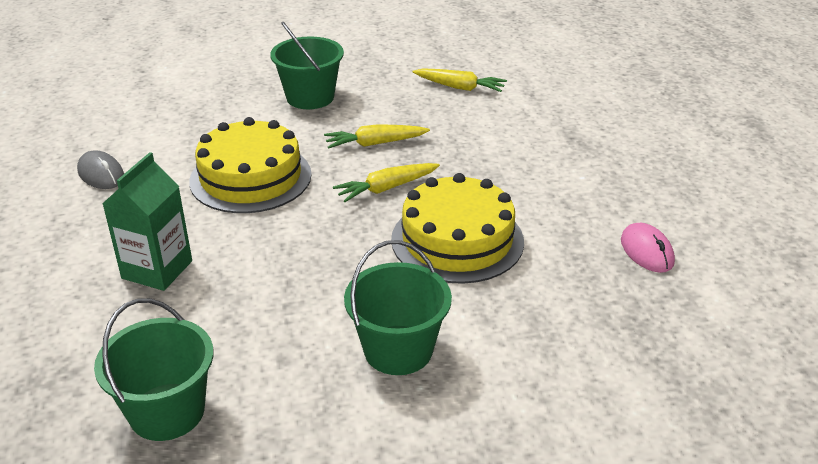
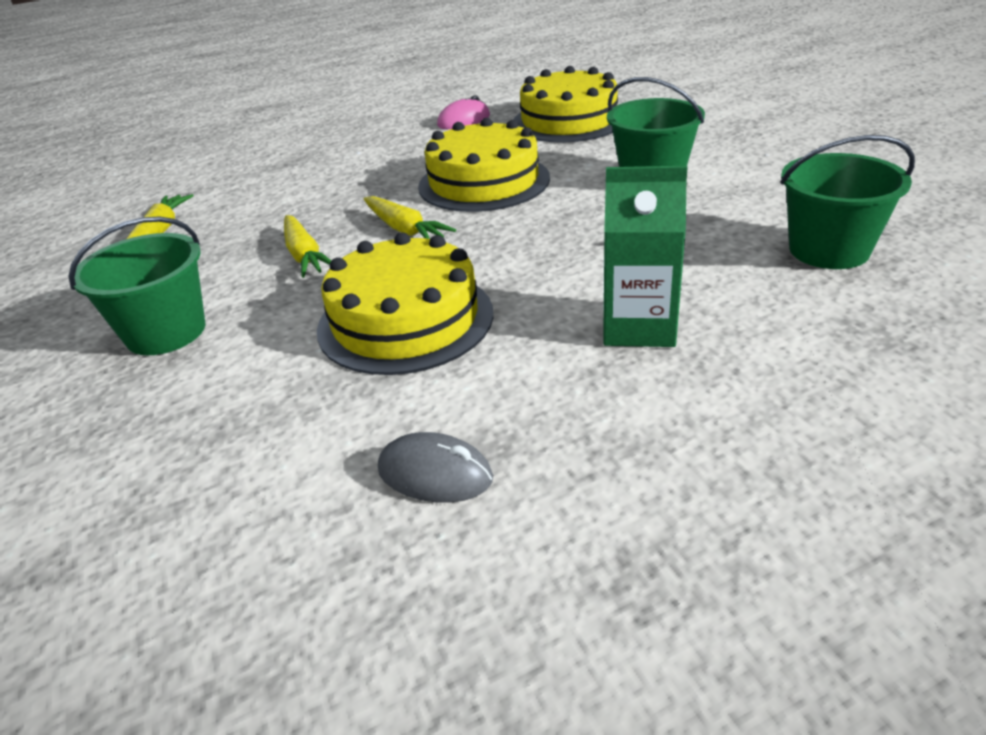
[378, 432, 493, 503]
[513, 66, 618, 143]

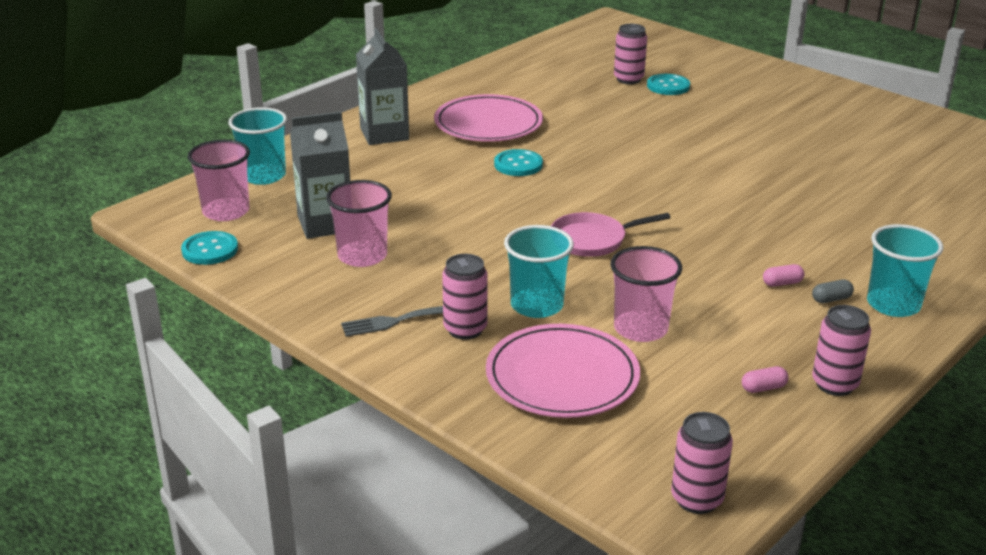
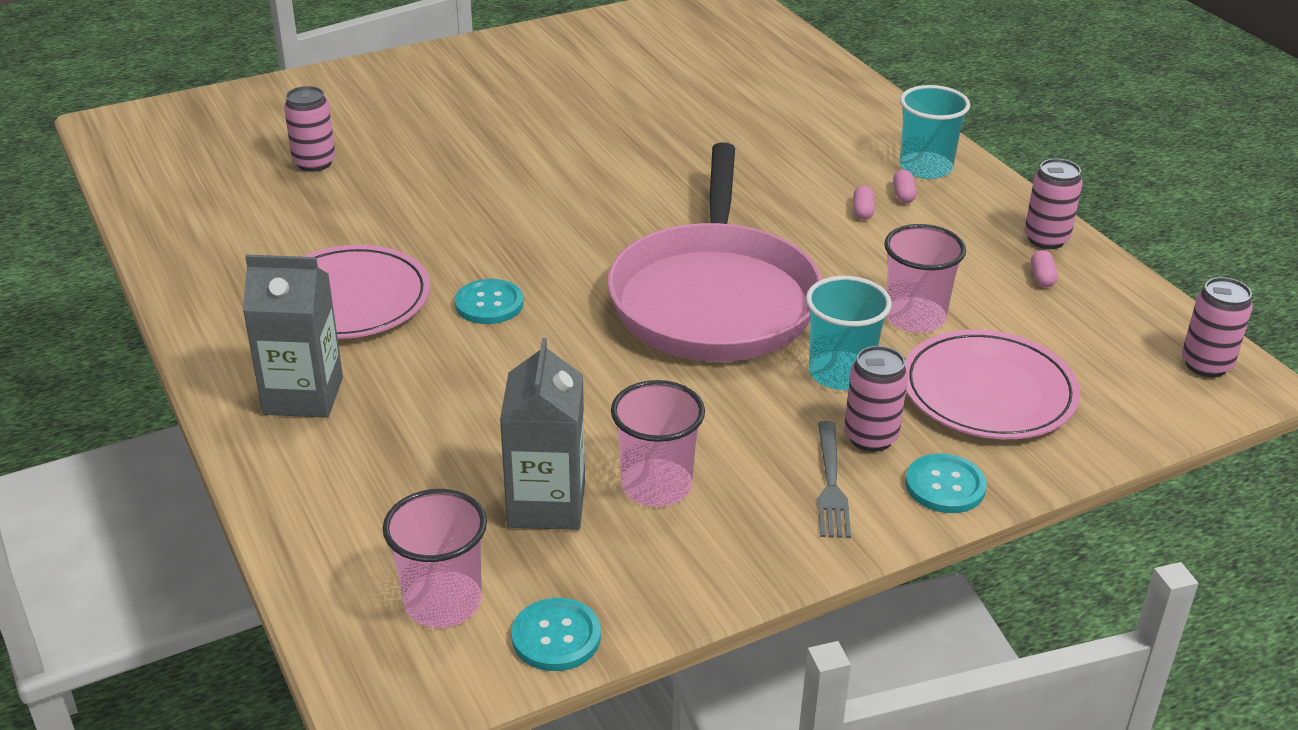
[905, 454, 987, 513]
[228, 107, 287, 185] (first image)
[608, 142, 822, 361]
[893, 170, 917, 203]

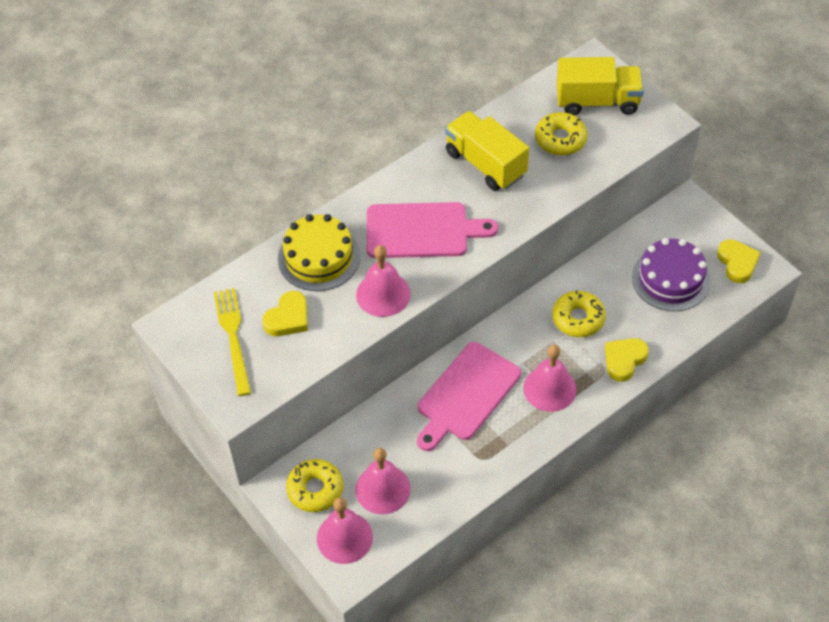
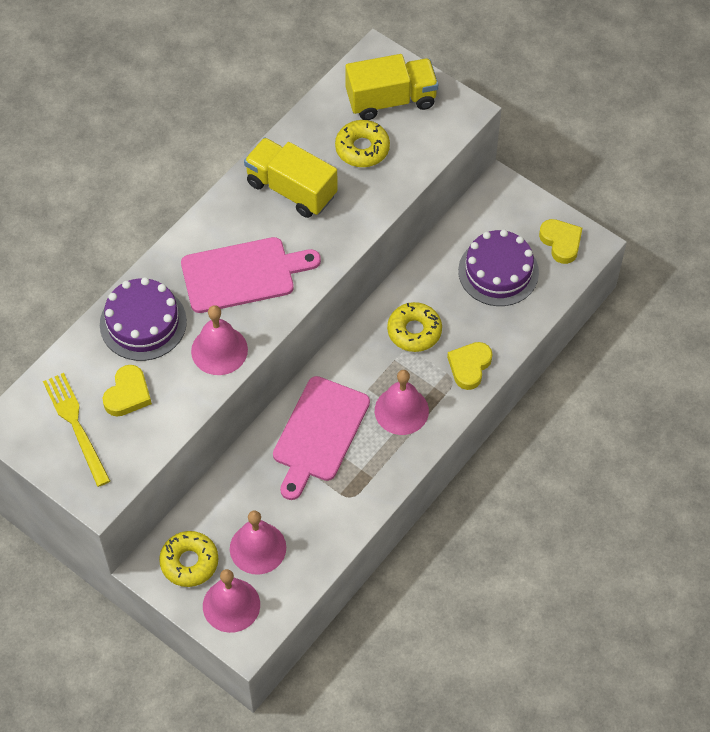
[100, 277, 187, 361]

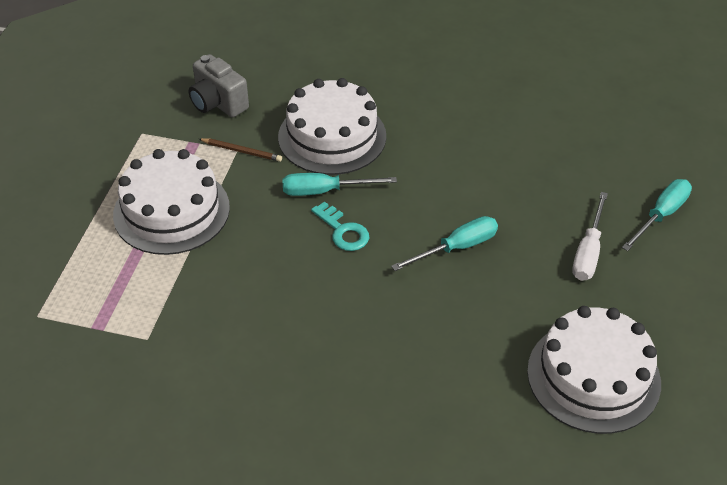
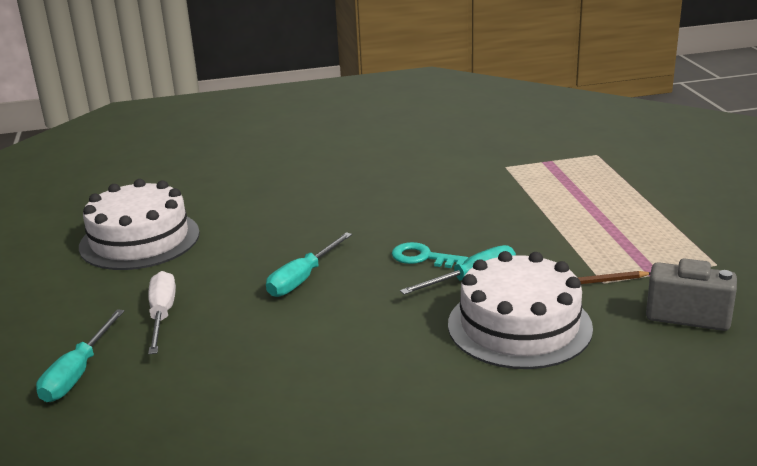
[113, 149, 230, 255] (first image)

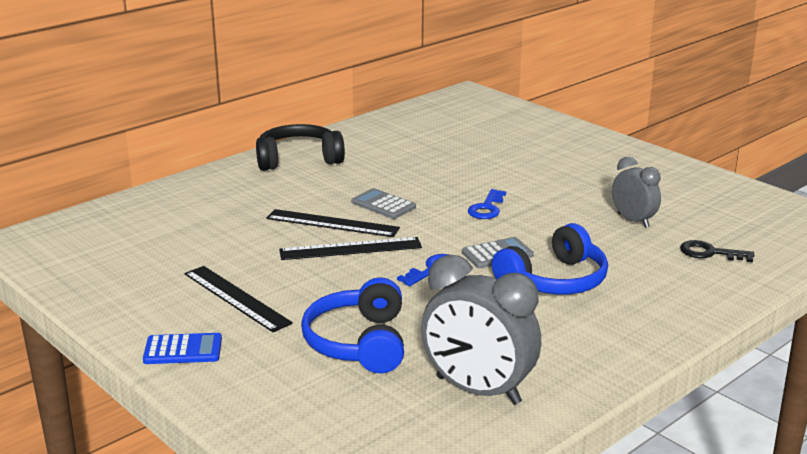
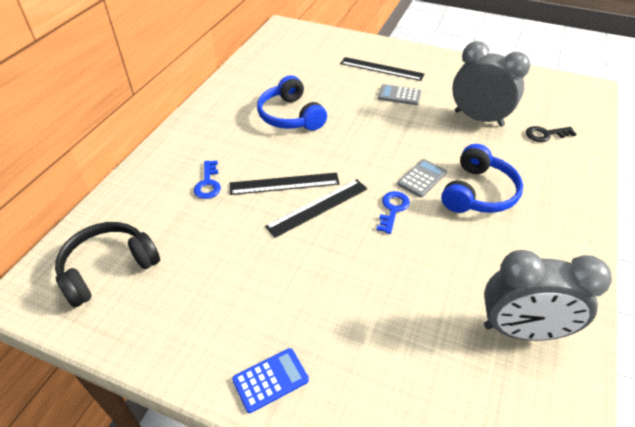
[55, 222, 160, 307]
[452, 41, 531, 127]
[378, 84, 421, 105]
[194, 161, 221, 199]
[340, 57, 425, 81]
[257, 75, 327, 131]

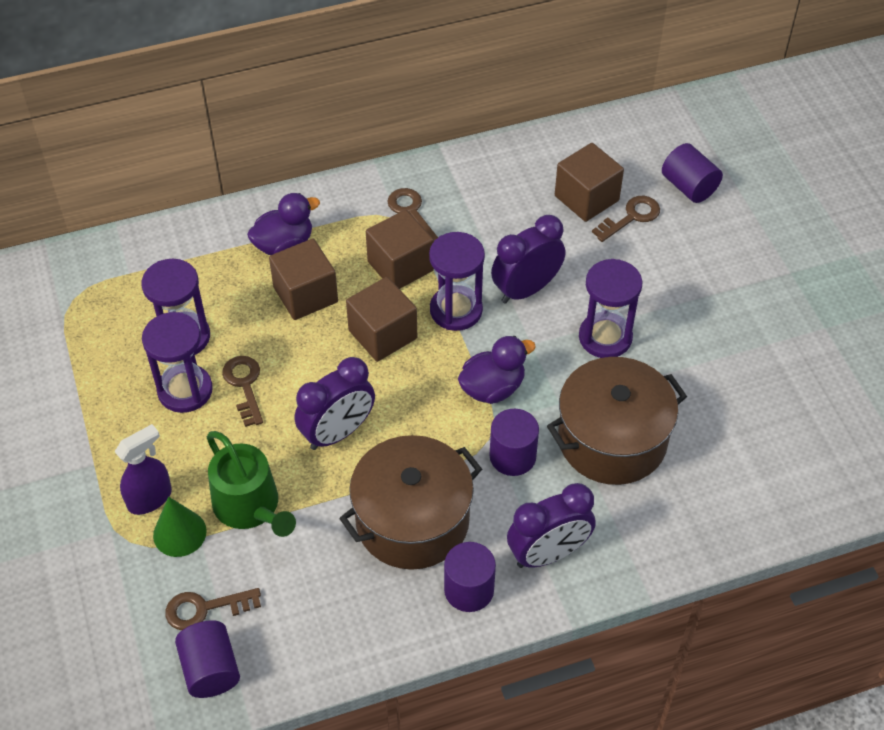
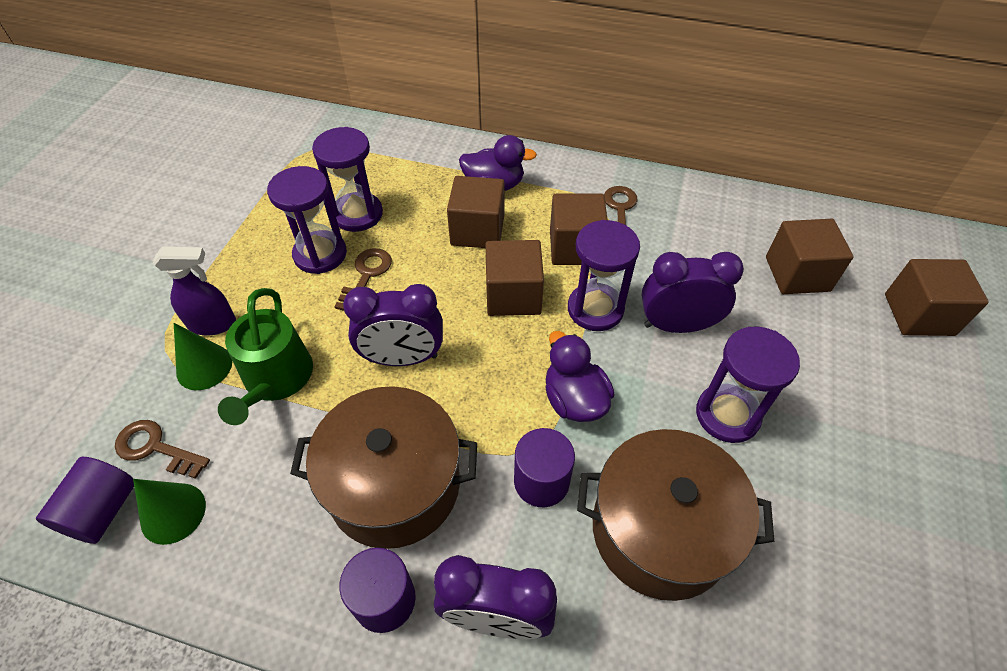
[885, 259, 989, 336]
[592, 196, 660, 242] (first image)
[545, 331, 614, 422]
[133, 479, 206, 545]

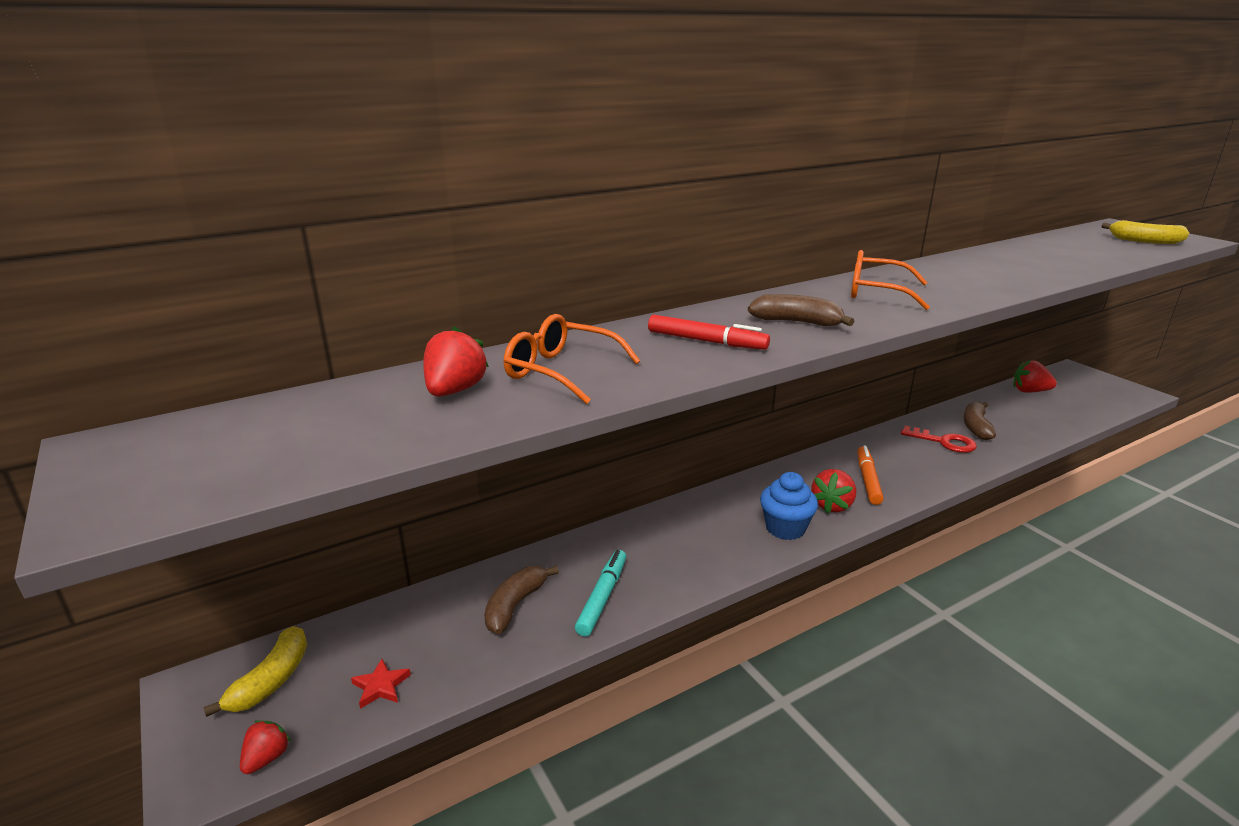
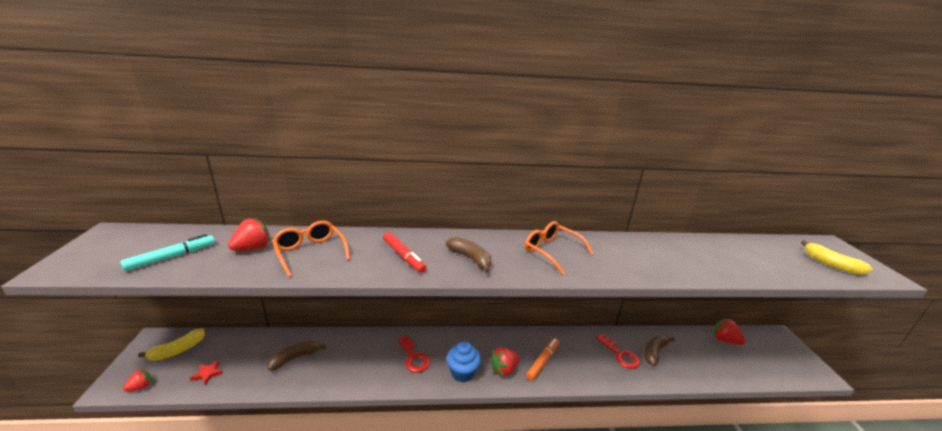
[120, 234, 215, 271]
[397, 335, 430, 373]

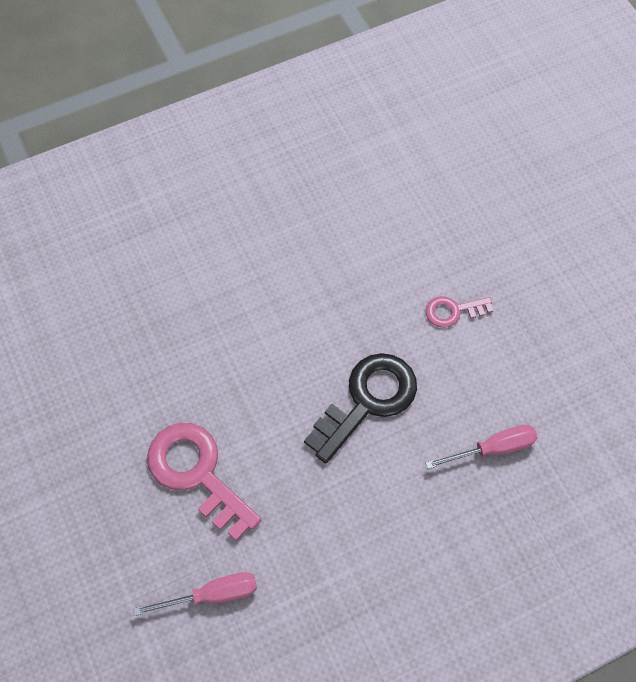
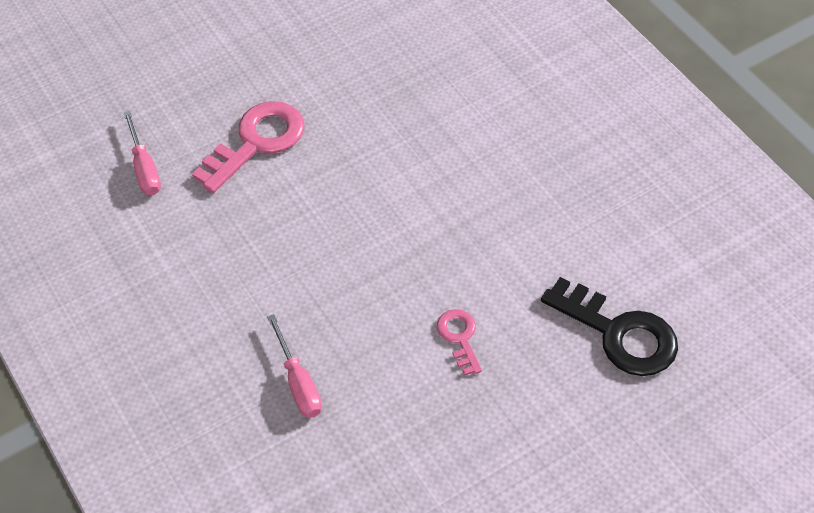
[541, 277, 678, 376]

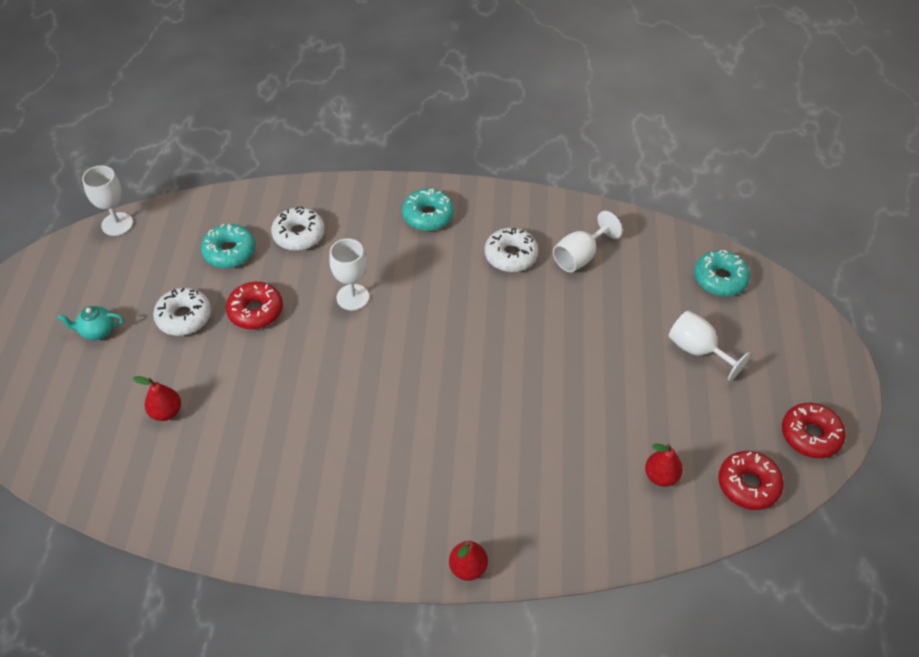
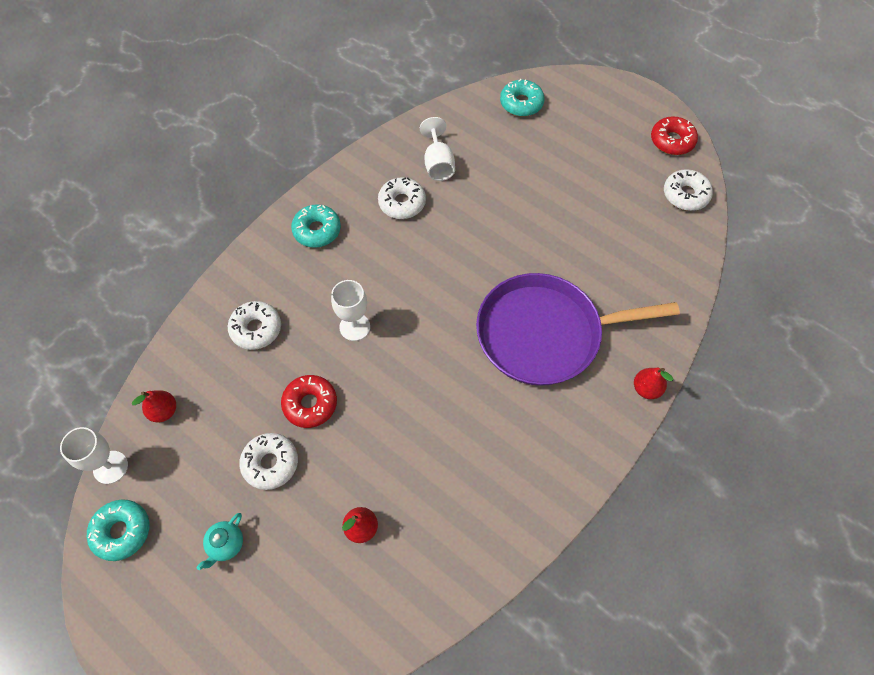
[87, 499, 149, 561]
[669, 311, 751, 381] (first image)
[132, 390, 176, 422]
[664, 169, 713, 211]
[476, 273, 680, 386]

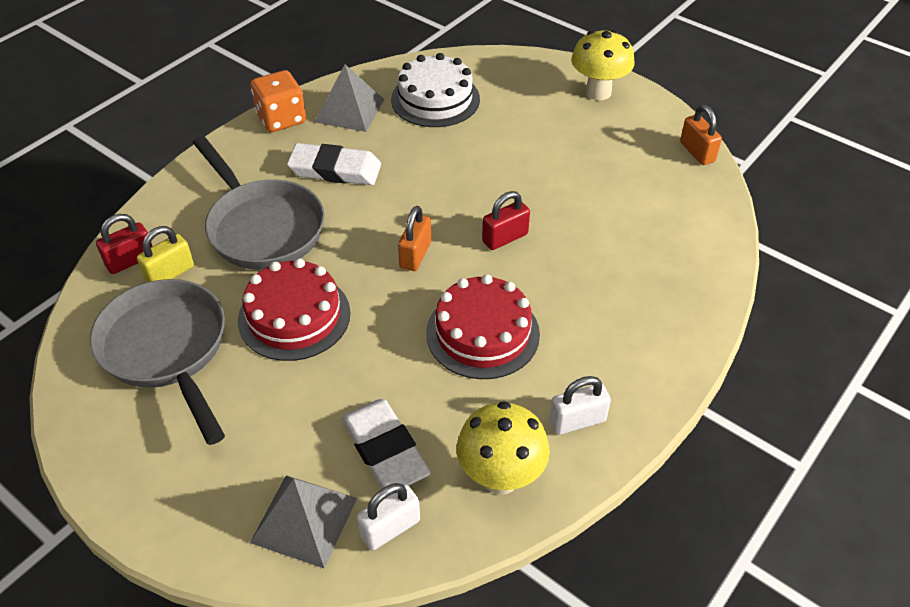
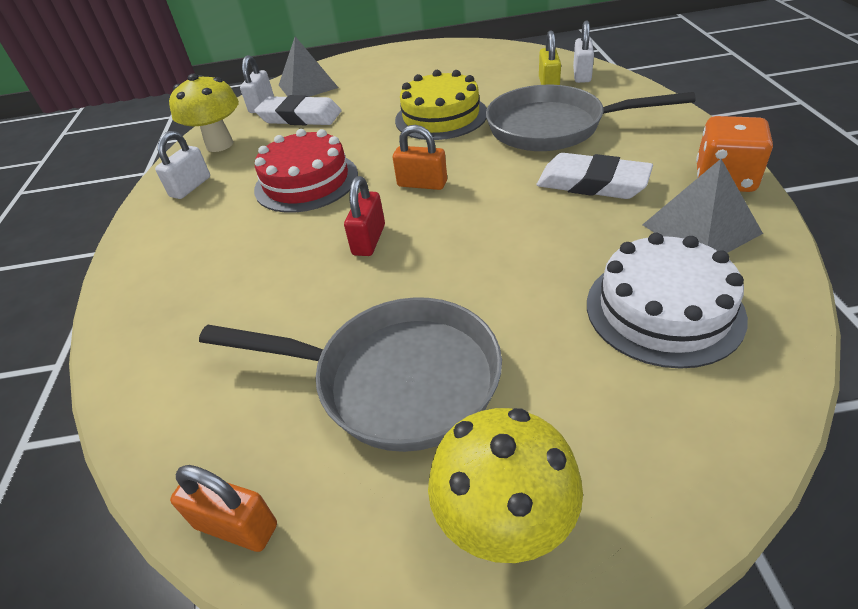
[537, 153, 653, 199]
[393, 125, 447, 190]
[573, 21, 594, 83]
[395, 70, 487, 140]
[199, 297, 502, 452]

